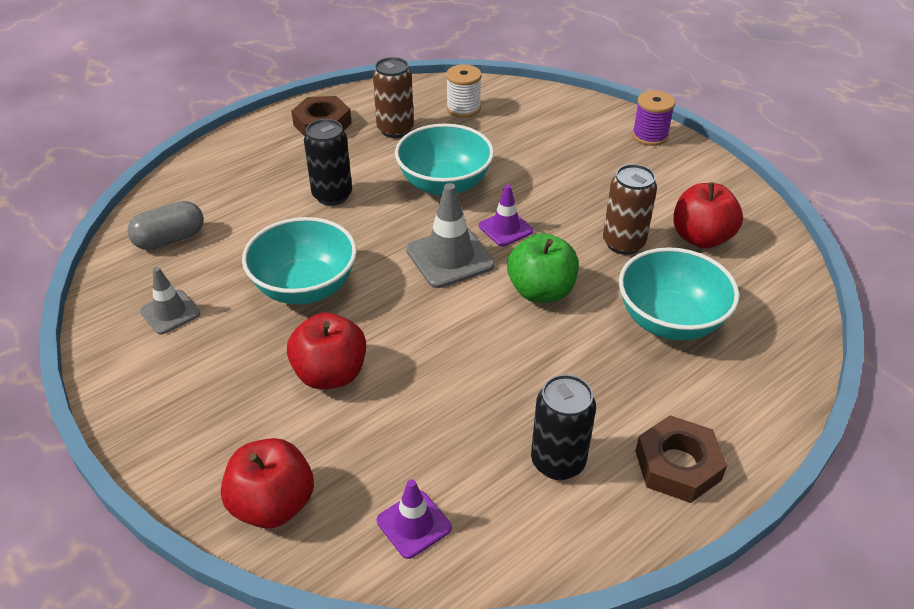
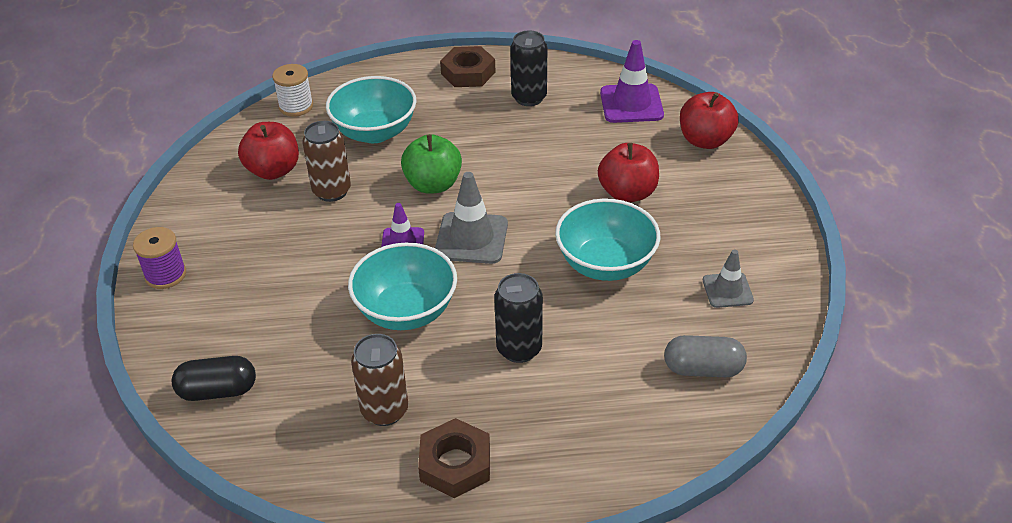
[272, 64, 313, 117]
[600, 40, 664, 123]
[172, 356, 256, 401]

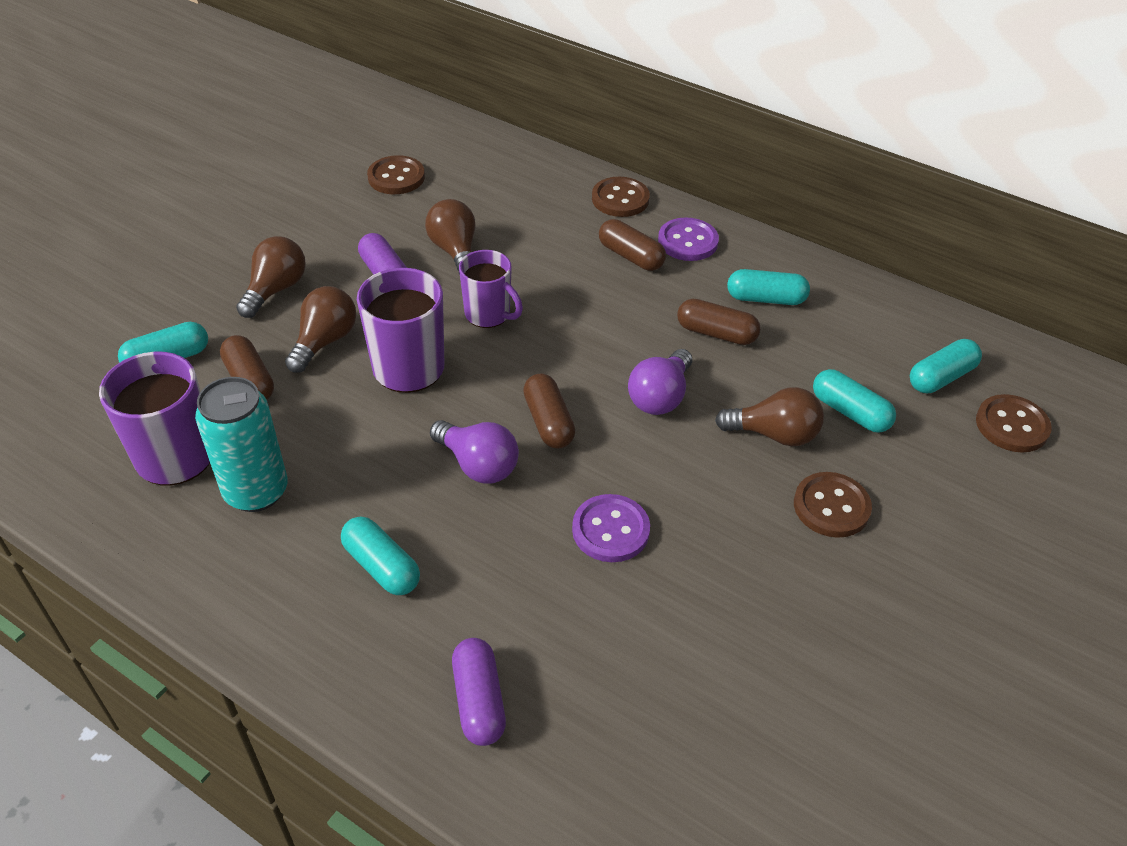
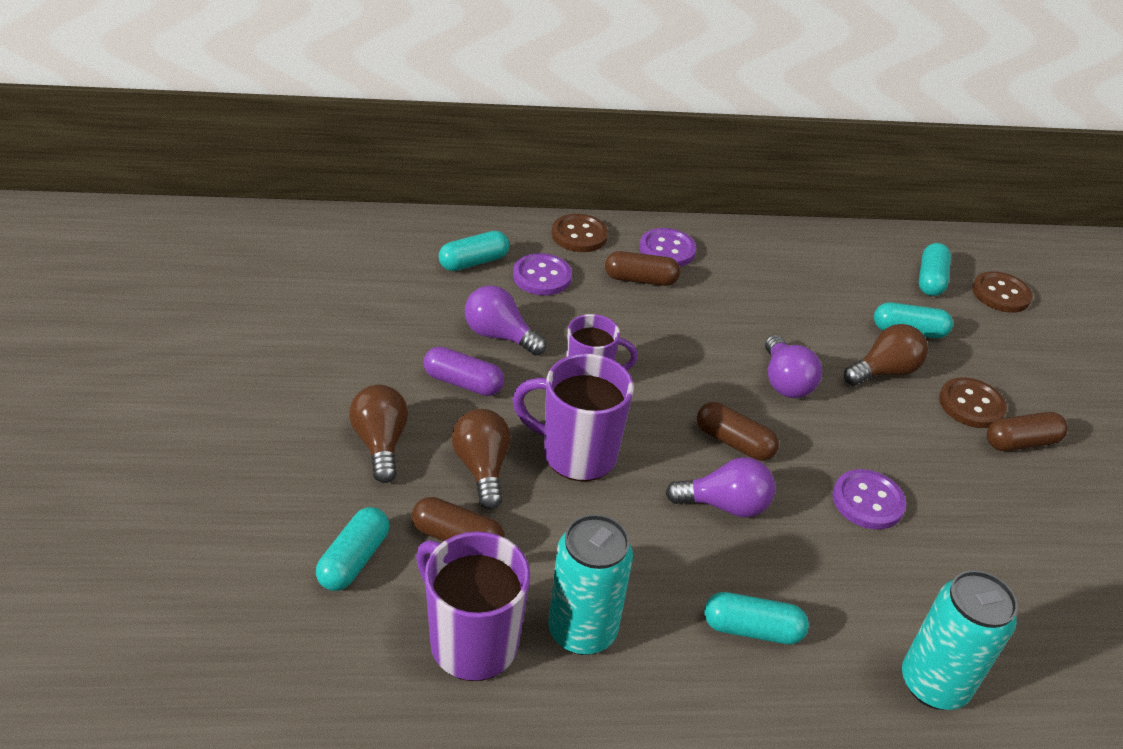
[367, 155, 425, 194] (first image)
[465, 286, 547, 356]
[439, 231, 509, 271]
[987, 412, 1068, 451]
[902, 570, 1018, 710]
[513, 253, 572, 295]

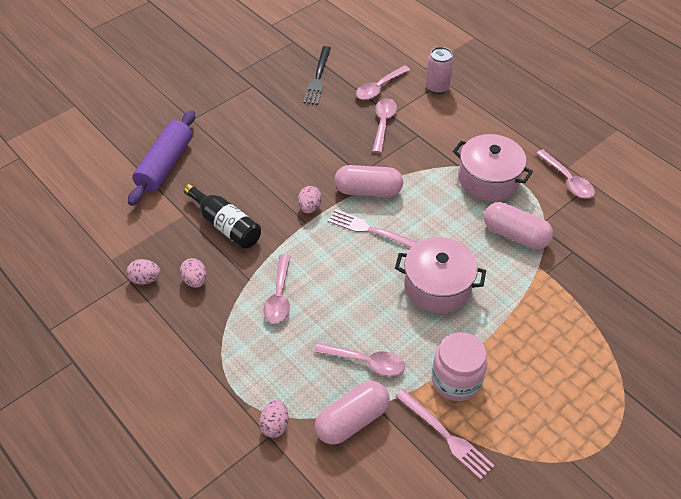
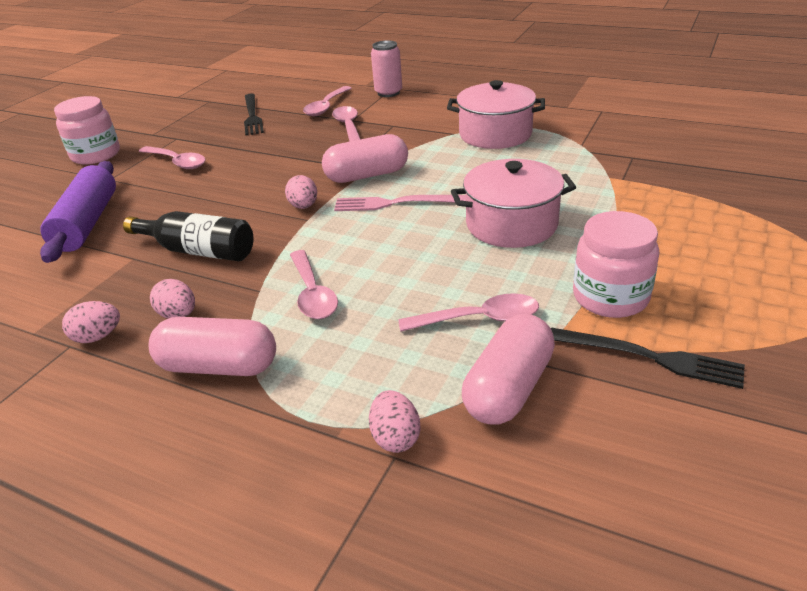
[139, 146, 205, 169]
[149, 317, 276, 376]
[551, 327, 745, 389]
[54, 96, 120, 164]

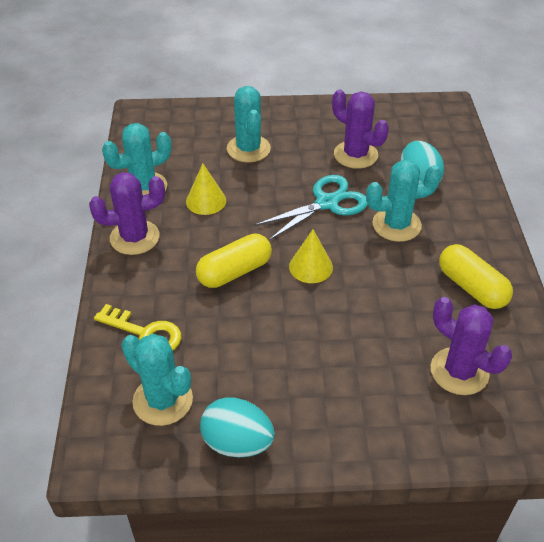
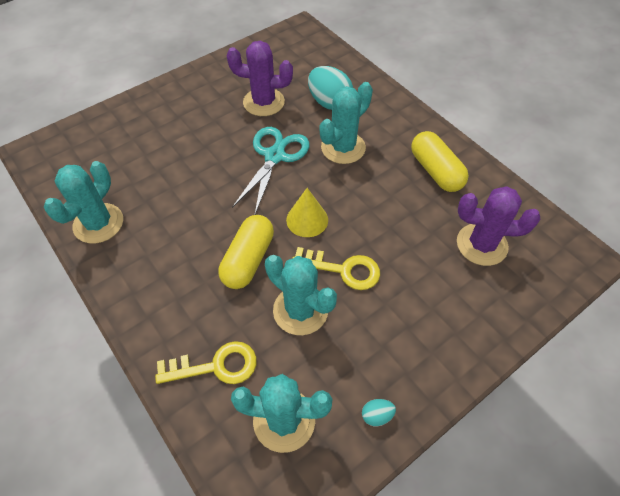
[265, 255, 337, 335]
[186, 164, 226, 215] (first image)
[89, 172, 165, 255] (first image)
[411, 131, 469, 192]
[362, 399, 396, 426]
[292, 247, 380, 290]

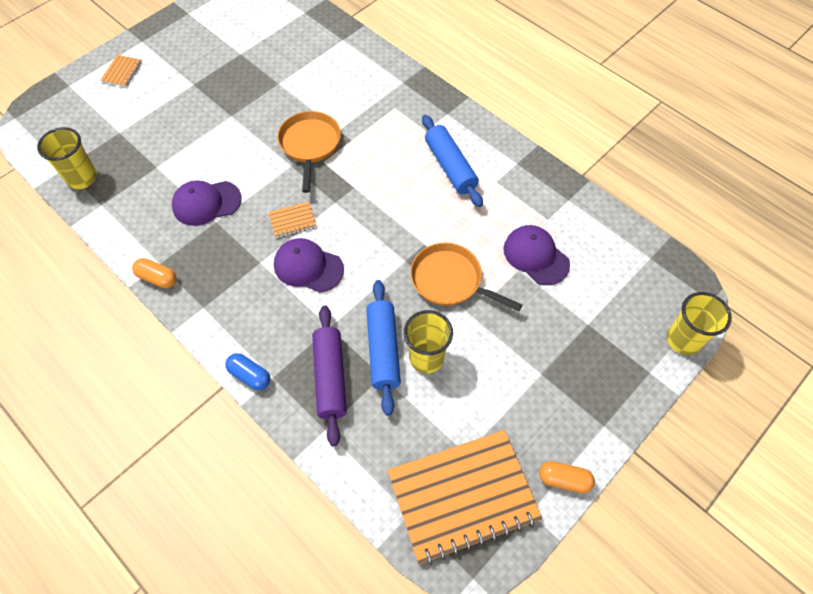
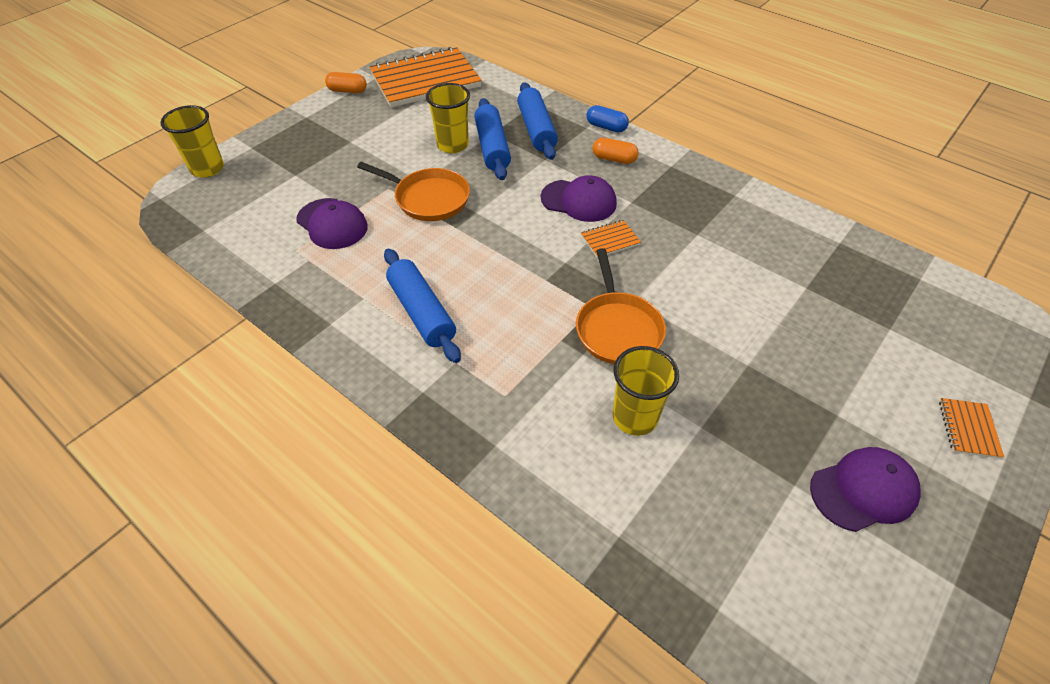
[613, 346, 679, 436]
[810, 447, 921, 532]
[592, 138, 639, 164]
[517, 82, 558, 160]

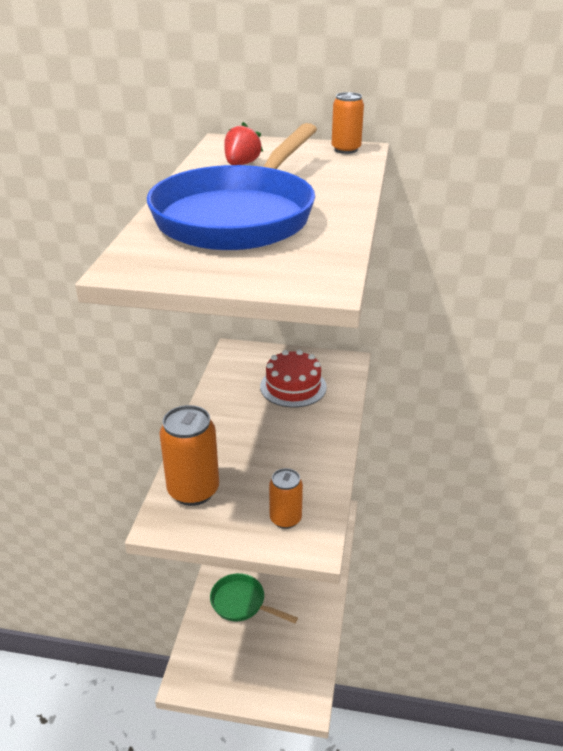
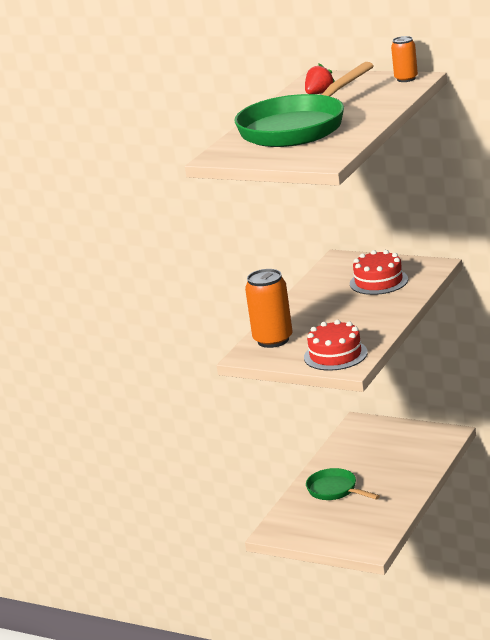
[234, 62, 374, 147]
[304, 320, 368, 371]

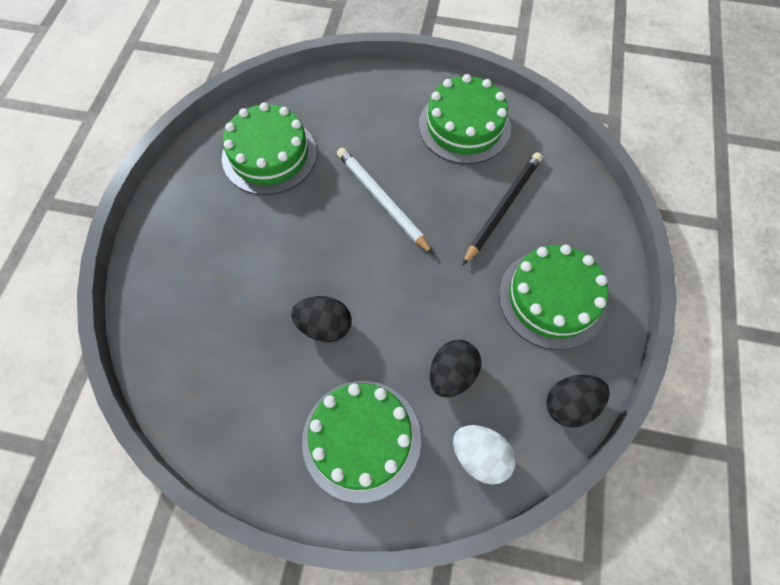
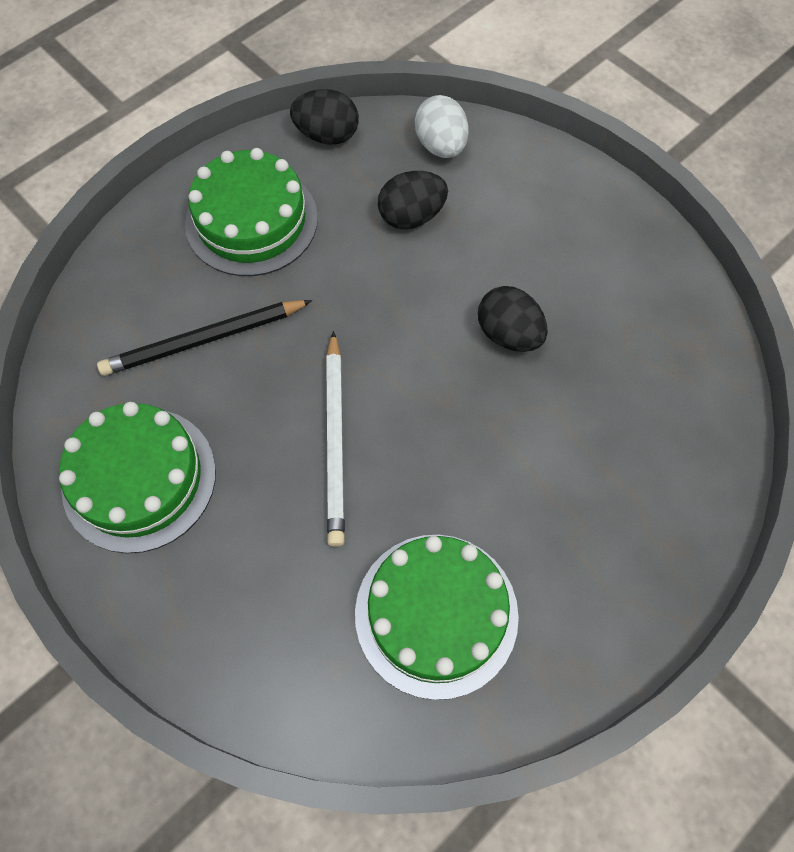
[302, 381, 421, 503] (first image)

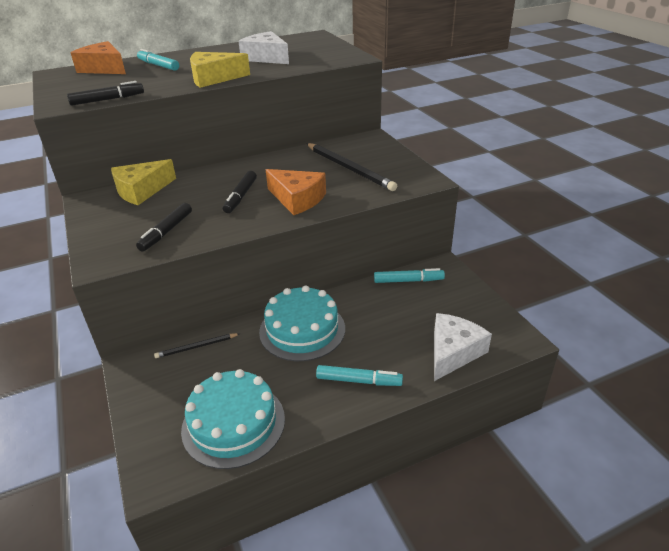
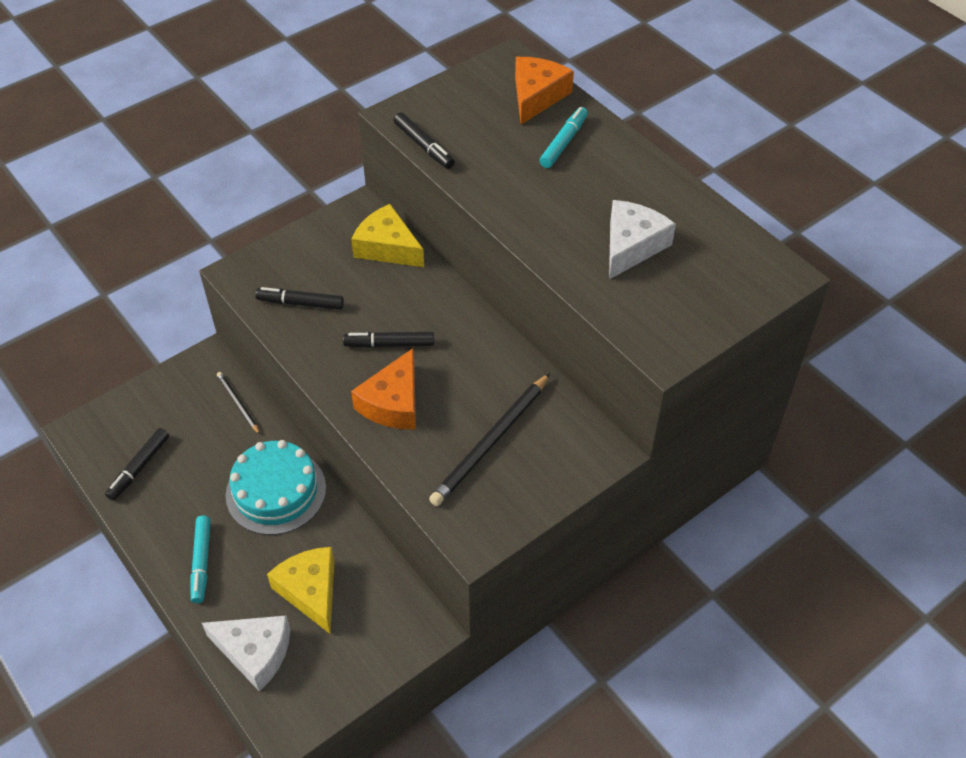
[267, 547, 335, 634]
[374, 268, 445, 283] (first image)
[105, 428, 169, 501]

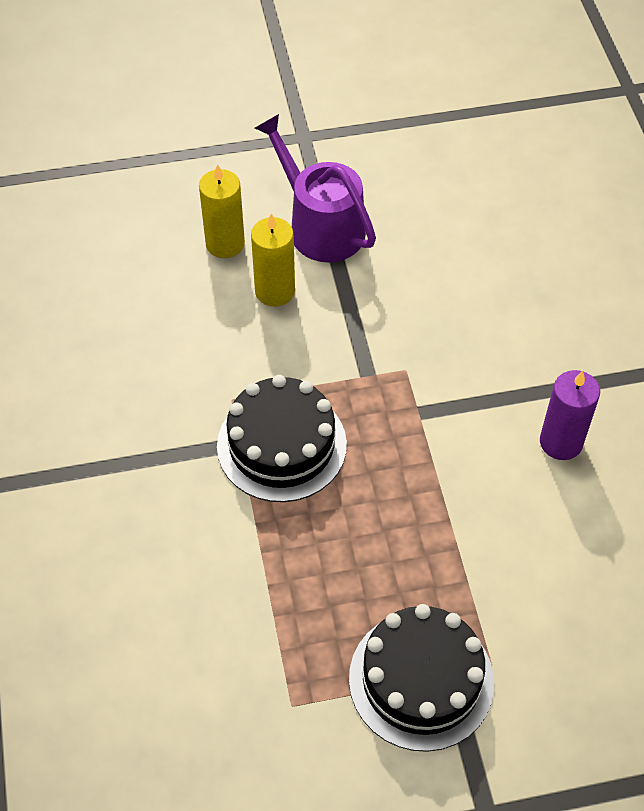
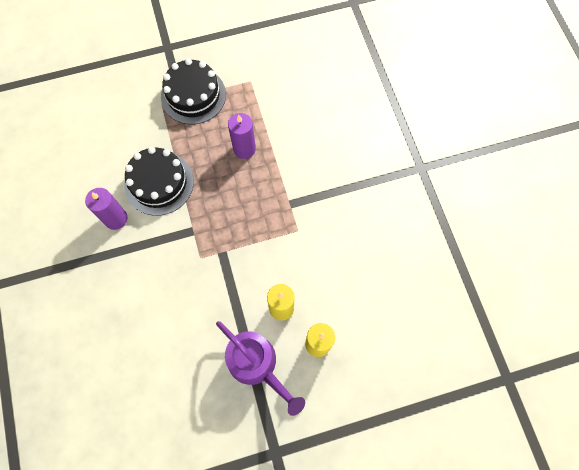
[124, 147, 194, 216]
[228, 113, 256, 159]

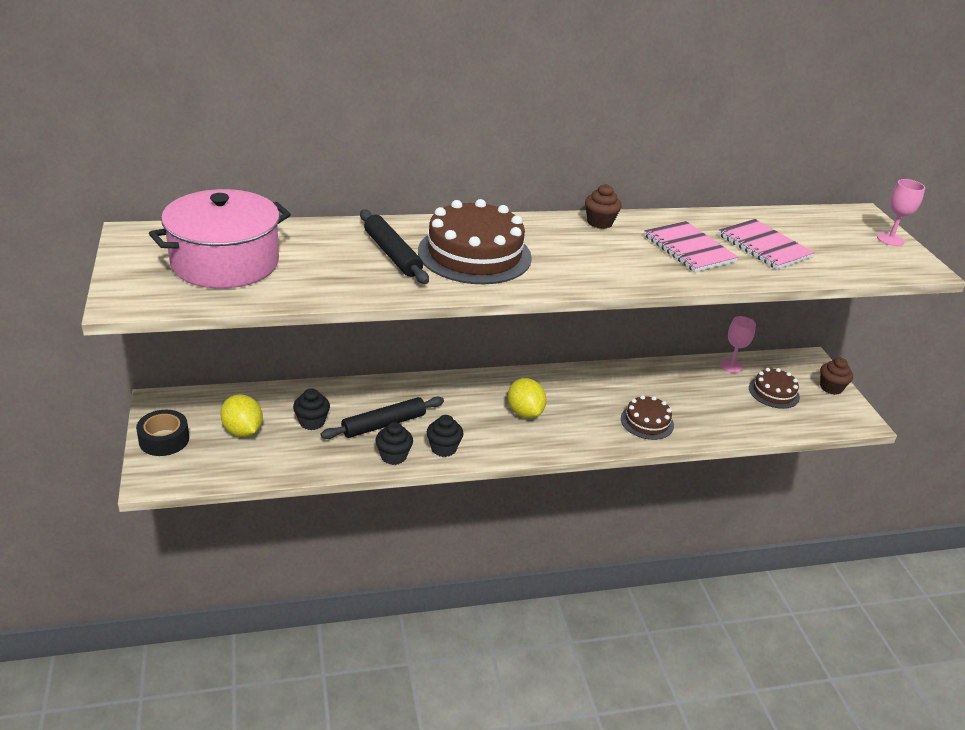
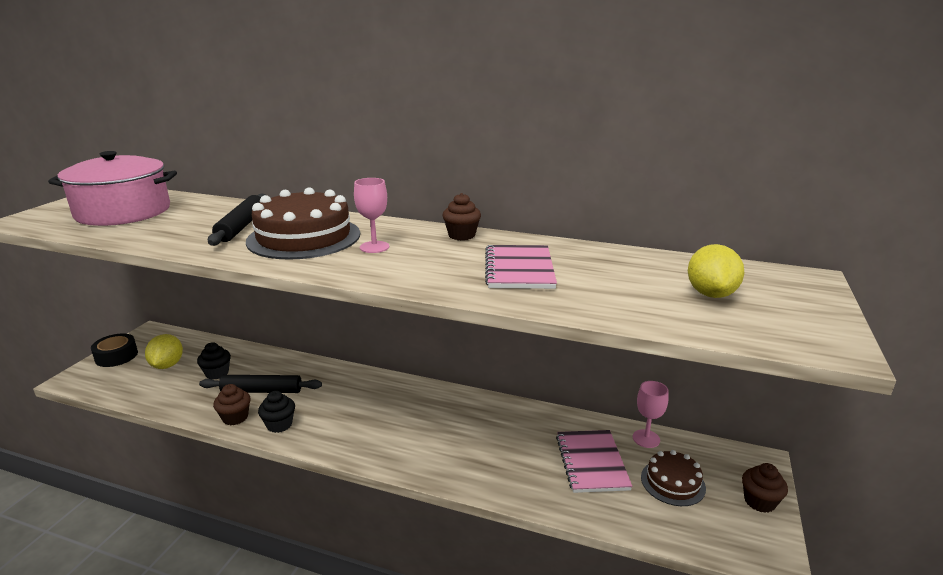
[354, 178, 389, 253]
[556, 430, 633, 493]
[688, 244, 744, 298]
[621, 395, 674, 440] (first image)
[213, 384, 251, 425]

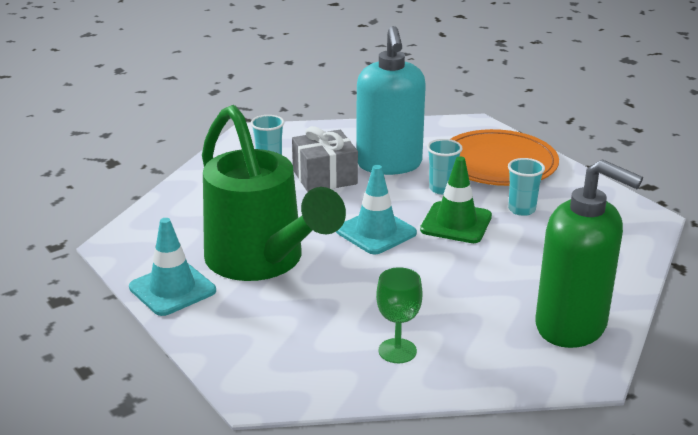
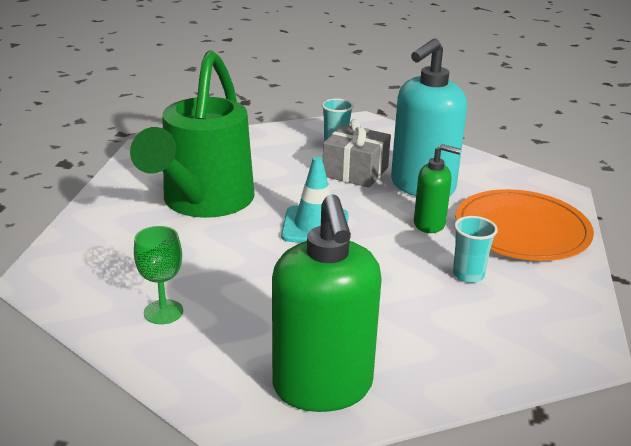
[414, 144, 461, 233]
[420, 157, 492, 243] (first image)
[129, 218, 216, 316] (first image)

